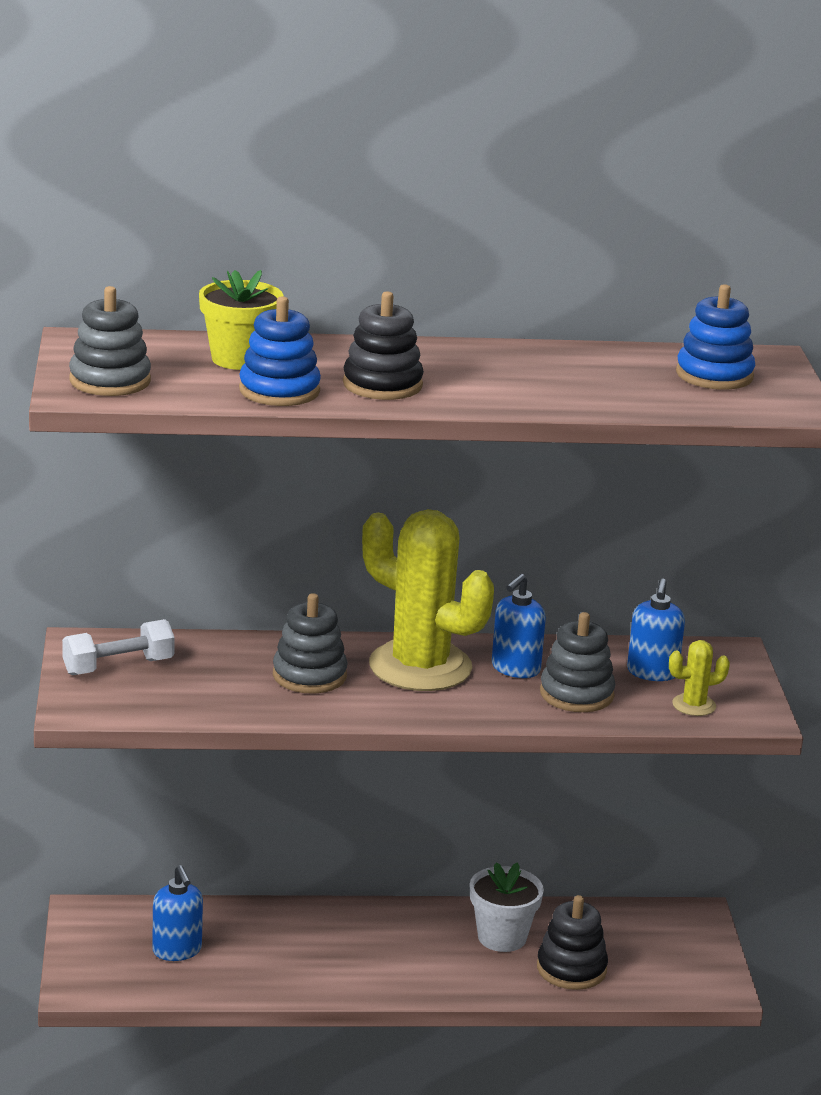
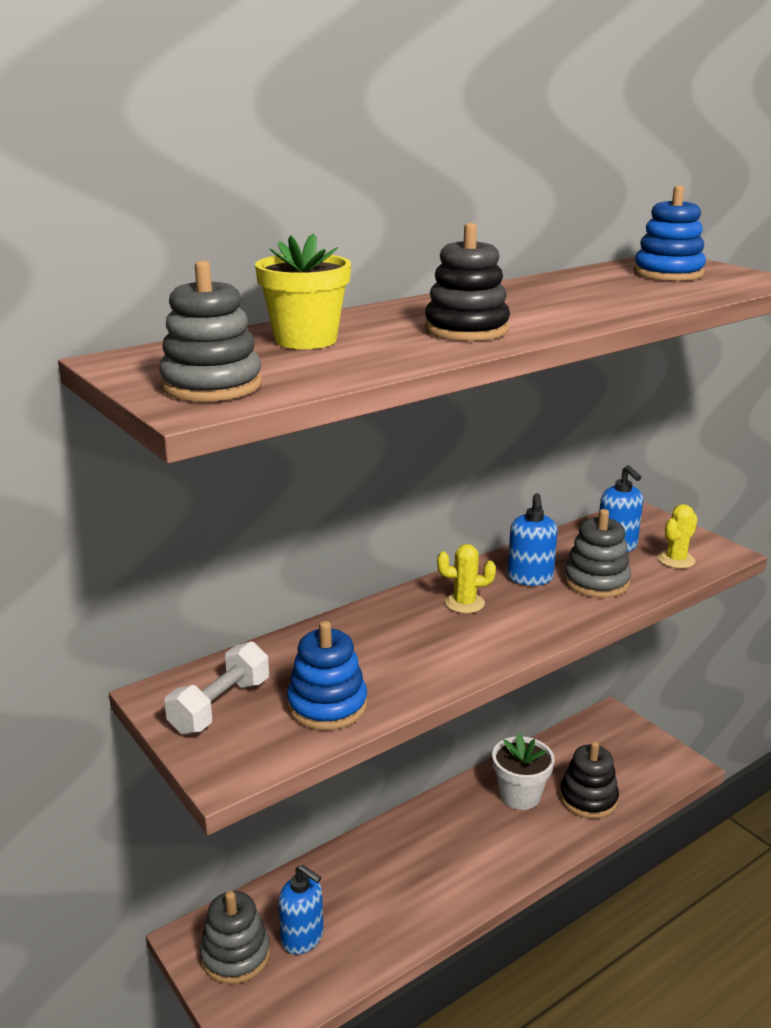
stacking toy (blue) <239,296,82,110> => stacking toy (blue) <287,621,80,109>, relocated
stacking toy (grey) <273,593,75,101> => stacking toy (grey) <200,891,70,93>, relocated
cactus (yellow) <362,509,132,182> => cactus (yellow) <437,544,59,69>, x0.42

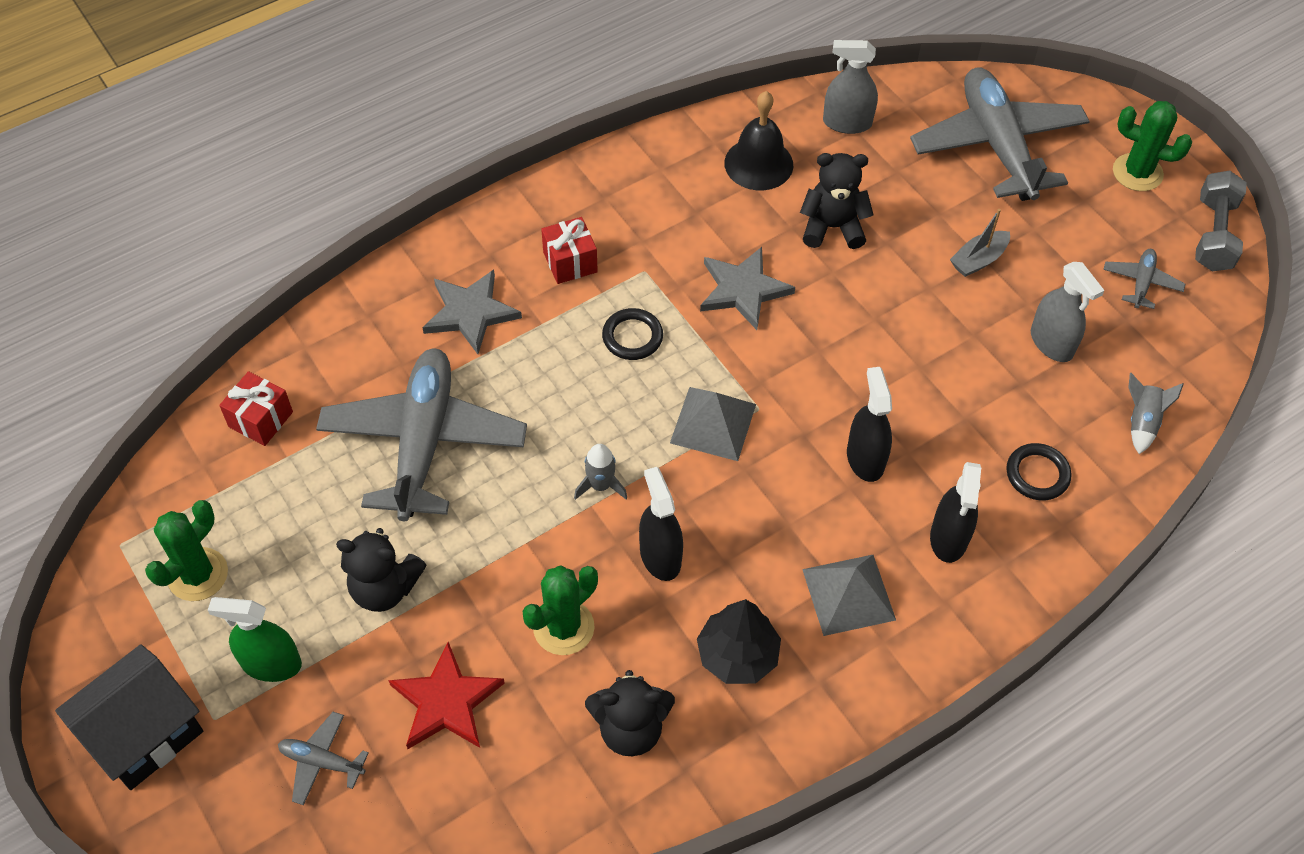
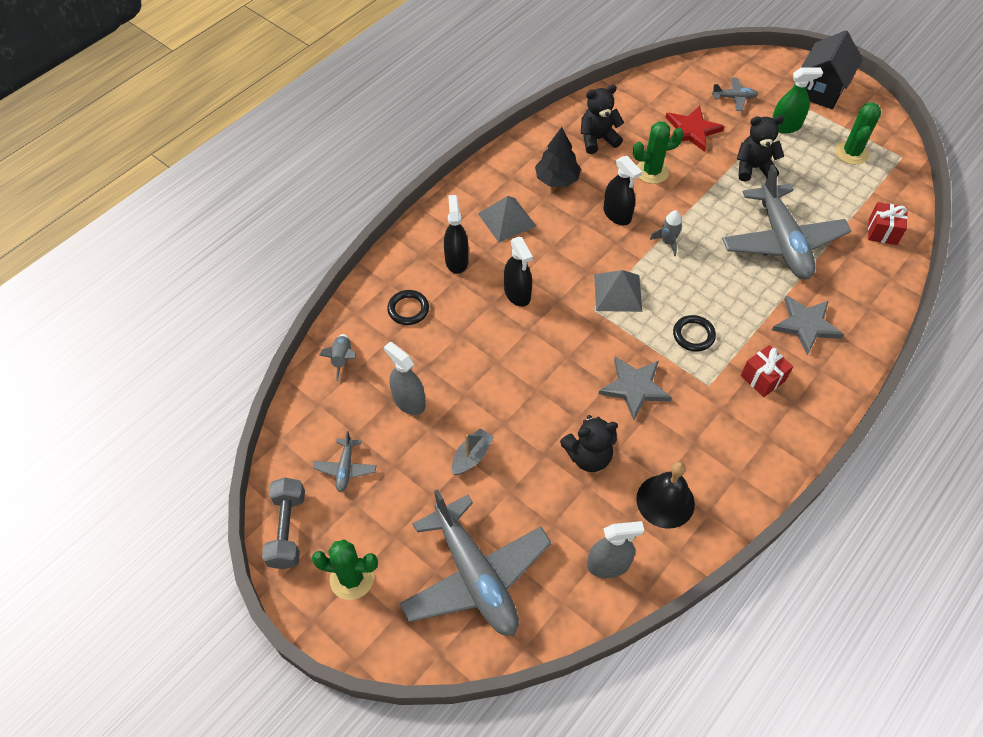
cactus (green) <523,565,75,90> => cactus (green) <633,121,51,63>, 45 degrees clockwise

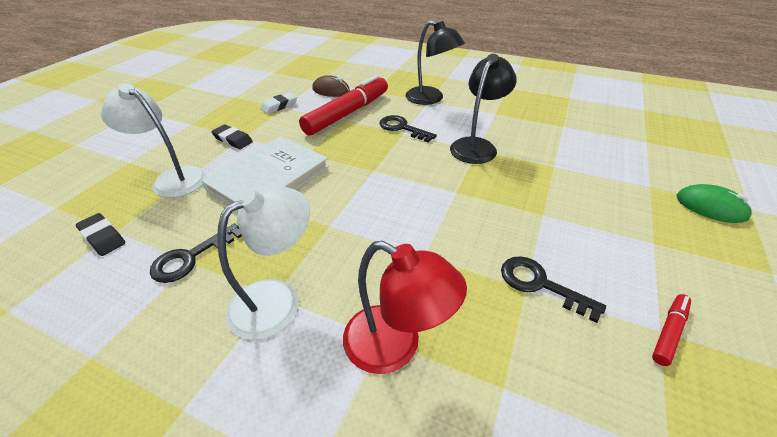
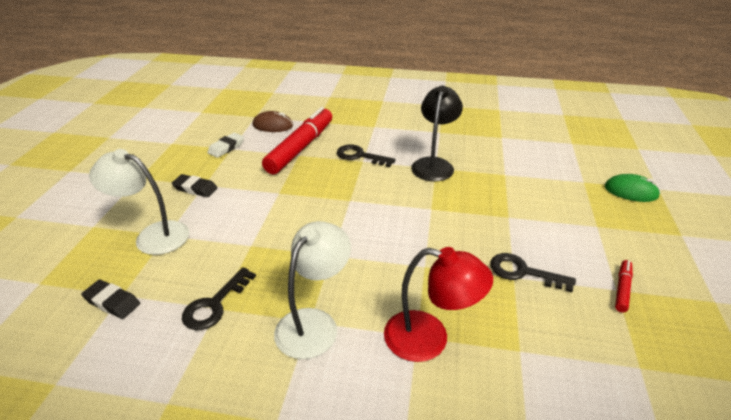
book (white) <202,136,127,75> => nothing
lamp (black) <406,20,59,85> => nothing

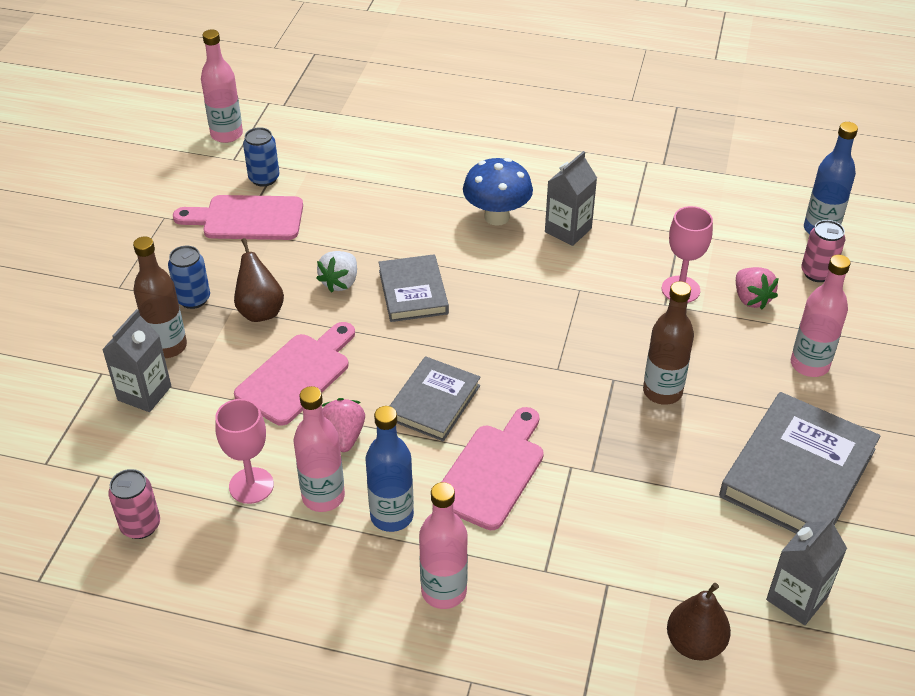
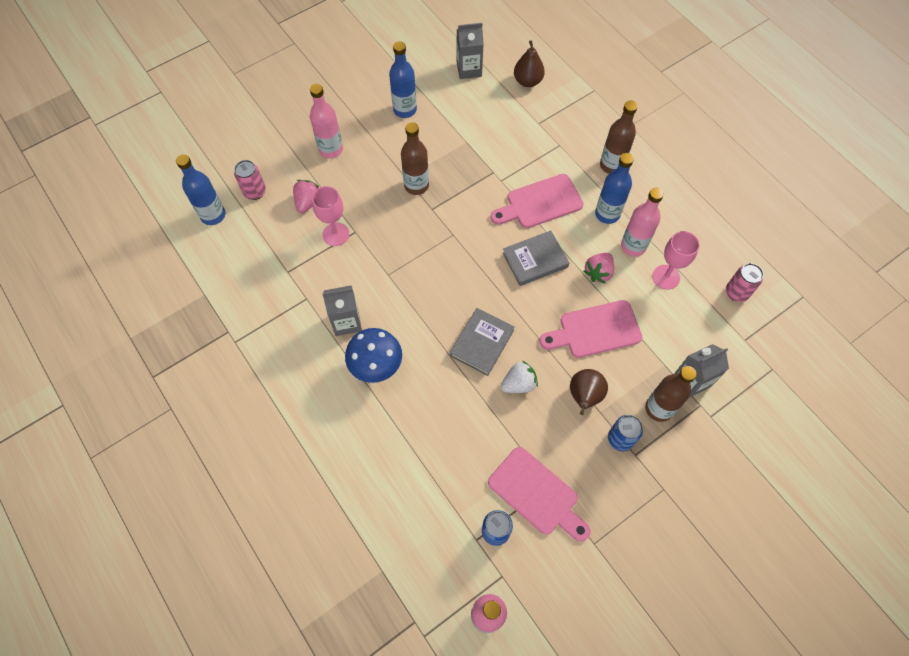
bottle (pink) <419,482,49,127> => bottle (brown) <600,101,38,73>
book (grey) <719,392,161,142> => bottle (blue) <389,41,28,77>

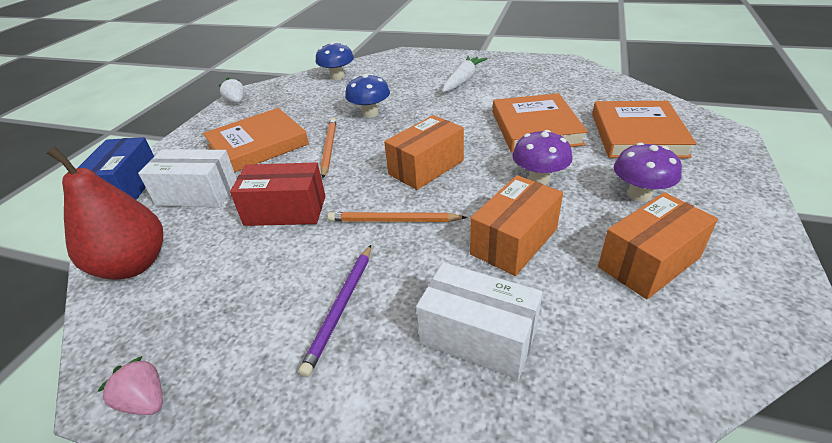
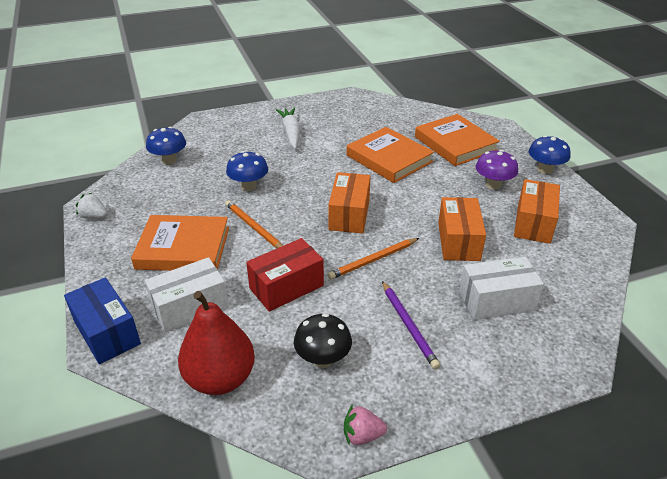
book (orange) <203,108,106,64> => book (orange) <131,215,98,56>, 75 degrees clockwise
mushroom (purple) <512,130,60,55> => nothing
nothing => mushroom (black) <294,313,58,55>
nothing => mushroom (blue) <529,135,41,39>

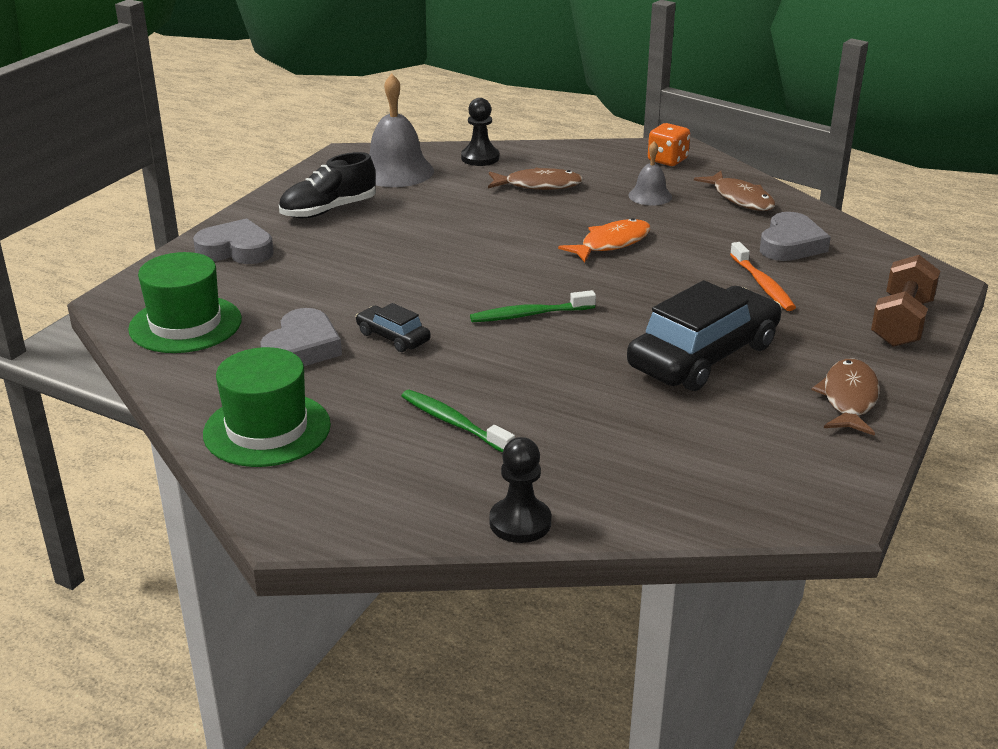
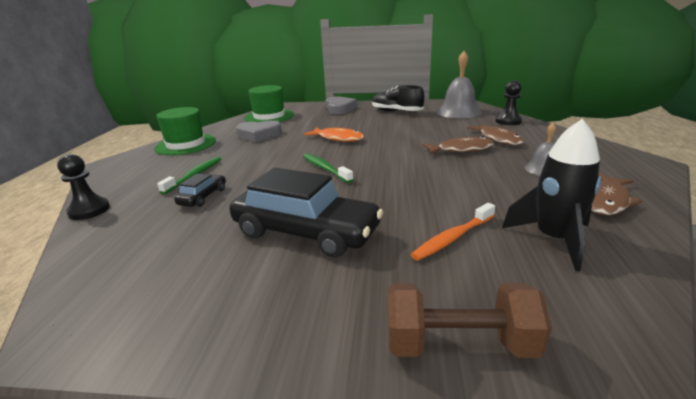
car (black) <356,303,75,49> => car (black) <174,174,52,33>, relocated
fish (orange) <558,218,93,44> => fish (orange) <304,127,60,14>, relocated
dice (orange) <648,123,42,43> => nothing
heart (grey) <760,212,71,49> => rocket (black) <502,119,99,152>
fish (brown) <811,359,69,77> => fish (brown) <422,137,73,17>, relocated

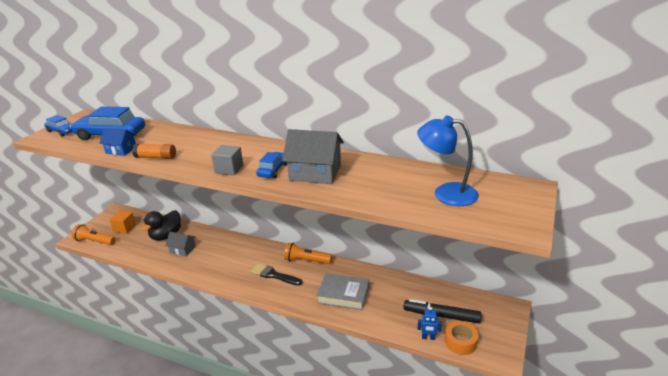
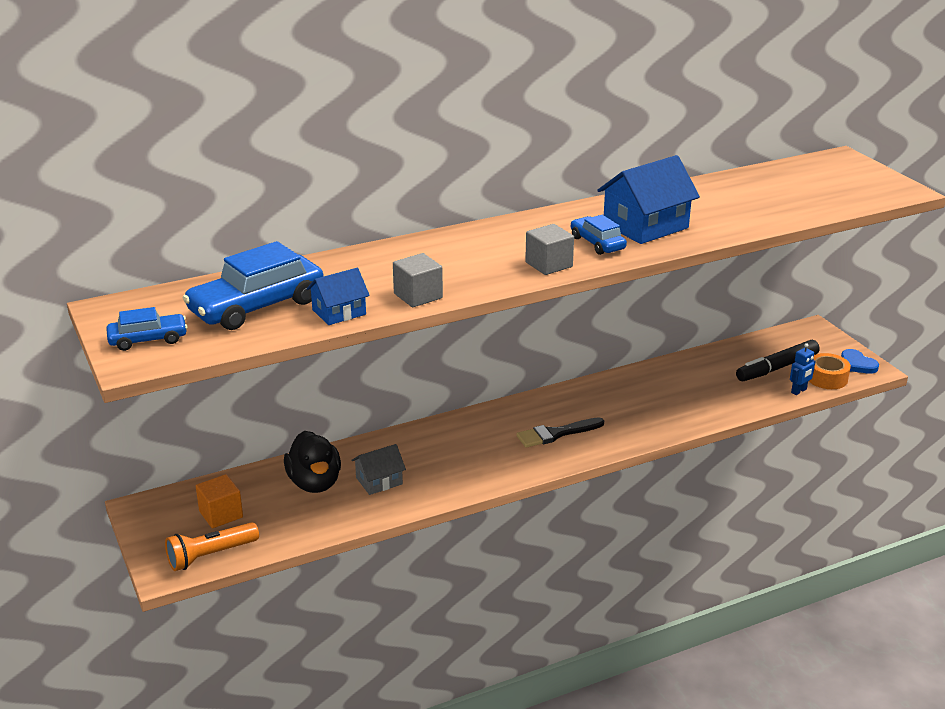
glue stick (orange) <132,144,44,15> => cube (grey) <393,253,50,54>
house (grey) <282,129,62,55> => house (blue) <597,155,103,89>
flashlight (orange) <284,243,48,21> => nothing
book (grey) <316,273,53,37> => nothing
lamp (blue) <417,116,62,90> => nothing
nothing => heart (blue) <841,349,38,25>

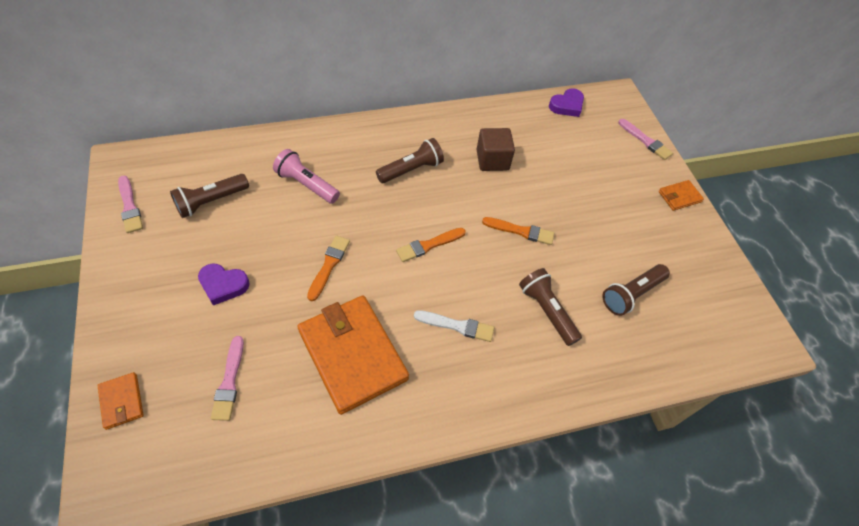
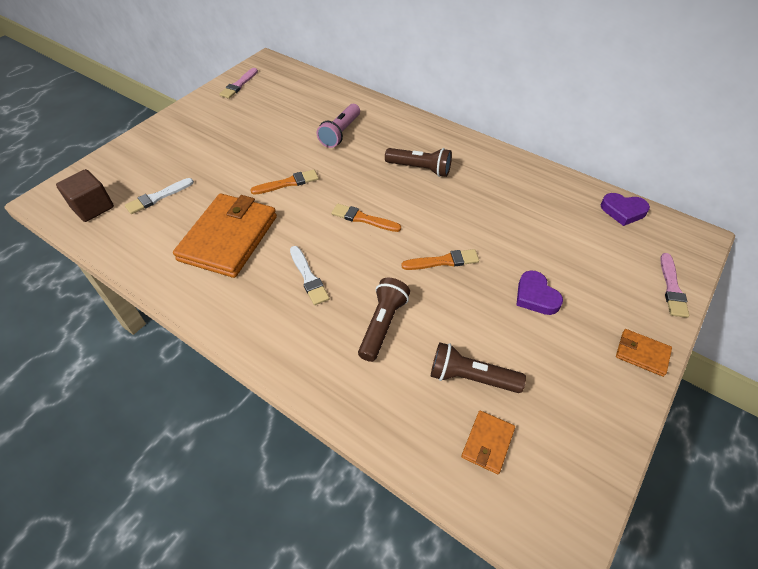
wallet (orange) <97,372,47,58> => wallet (orange) <461,411,54,63>, relocated
flashlight (brown) <170,174,79,44> => nothing
heart (purple) <198,264,52,41> => heart (purple) <516,270,47,45>, relocated
brush (pink) <211,336,33,85> => brush (white) <125,178,69,36>
flashlight (pink) <273,149,67,55> => flashlight (pink) <317,104,43,44>, 150 degrees counterclockwise
cube (brown) <476,128,39,43> => cube (brown) <56,169,58,53>, relocated
brush (orange) <482,217,72,28> => brush (orange) <401,249,78,21>, 75 degrees counterclockwise

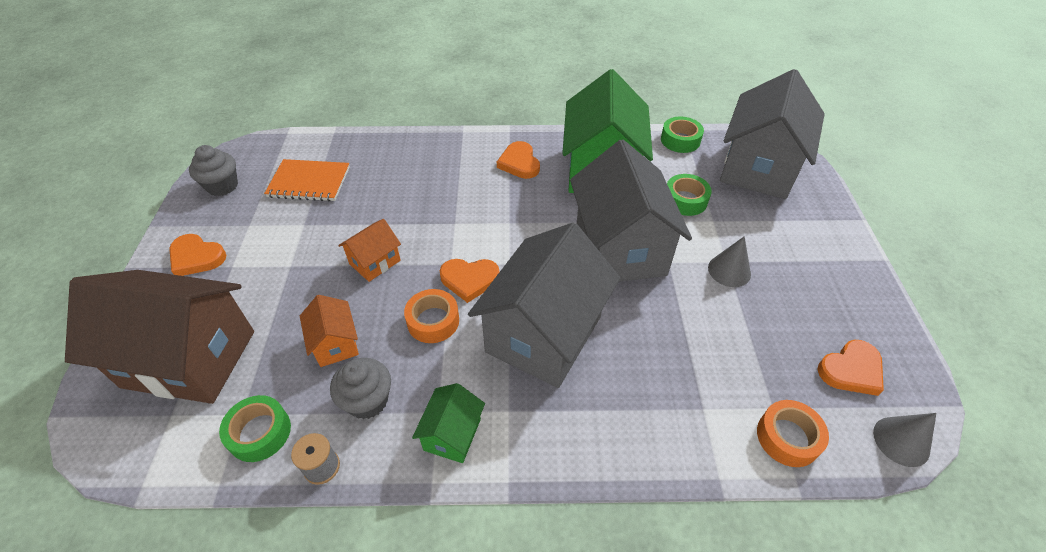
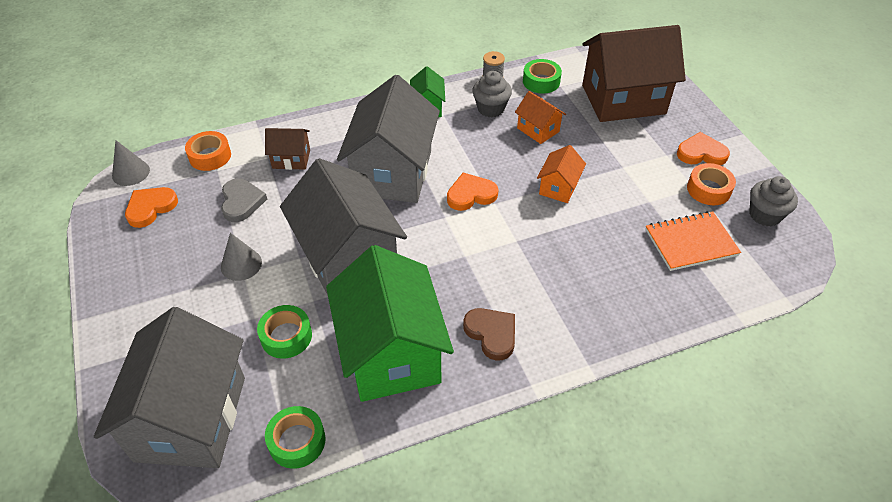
tape (orange) <404,289,55,54> => tape (orange) <687,163,49,42>, relocated
heart (orange) <497,141,43,38> => heart (brown) <463,308,52,53>
nothing => heart (grey) <221,178,46,44>
nothing => house (brown) <265,128,45,42>

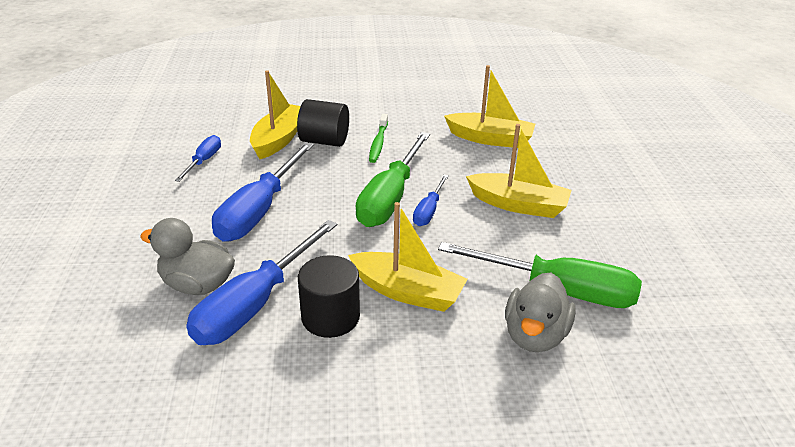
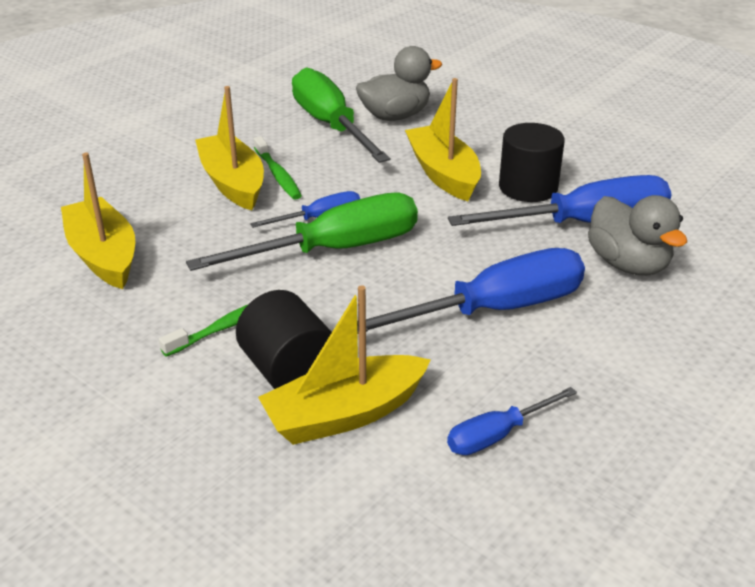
nothing => toothbrush (green) <254,136,48,64>

